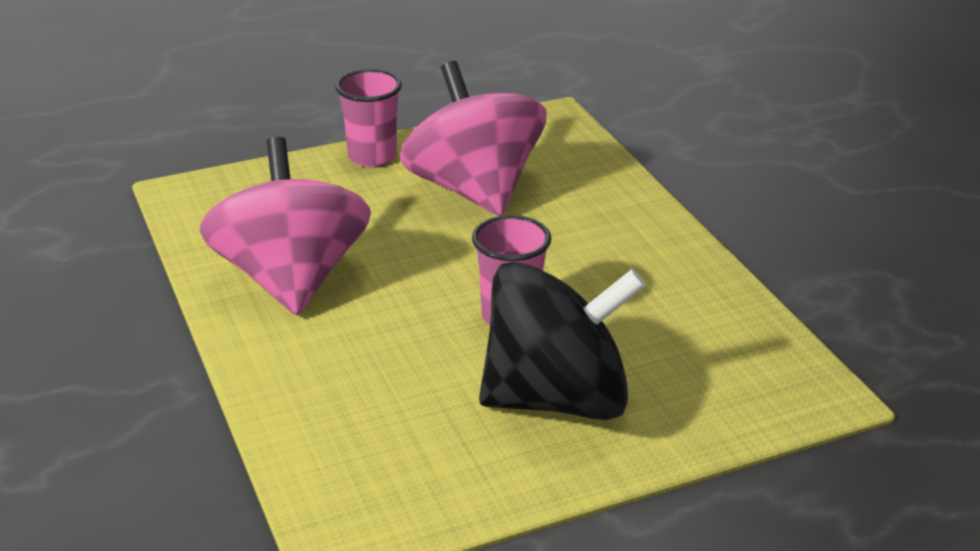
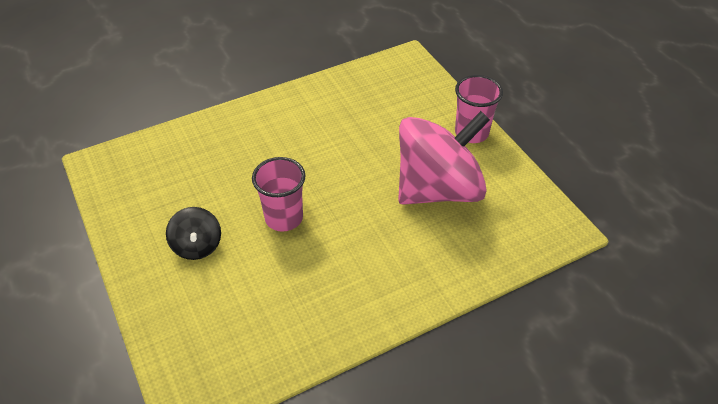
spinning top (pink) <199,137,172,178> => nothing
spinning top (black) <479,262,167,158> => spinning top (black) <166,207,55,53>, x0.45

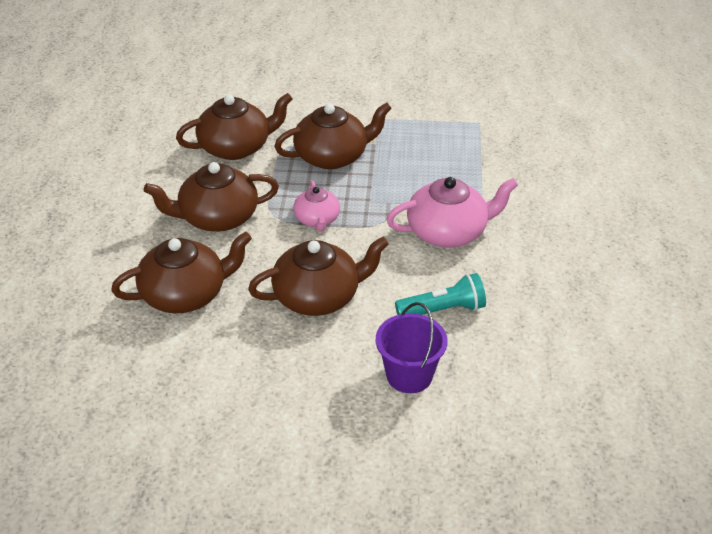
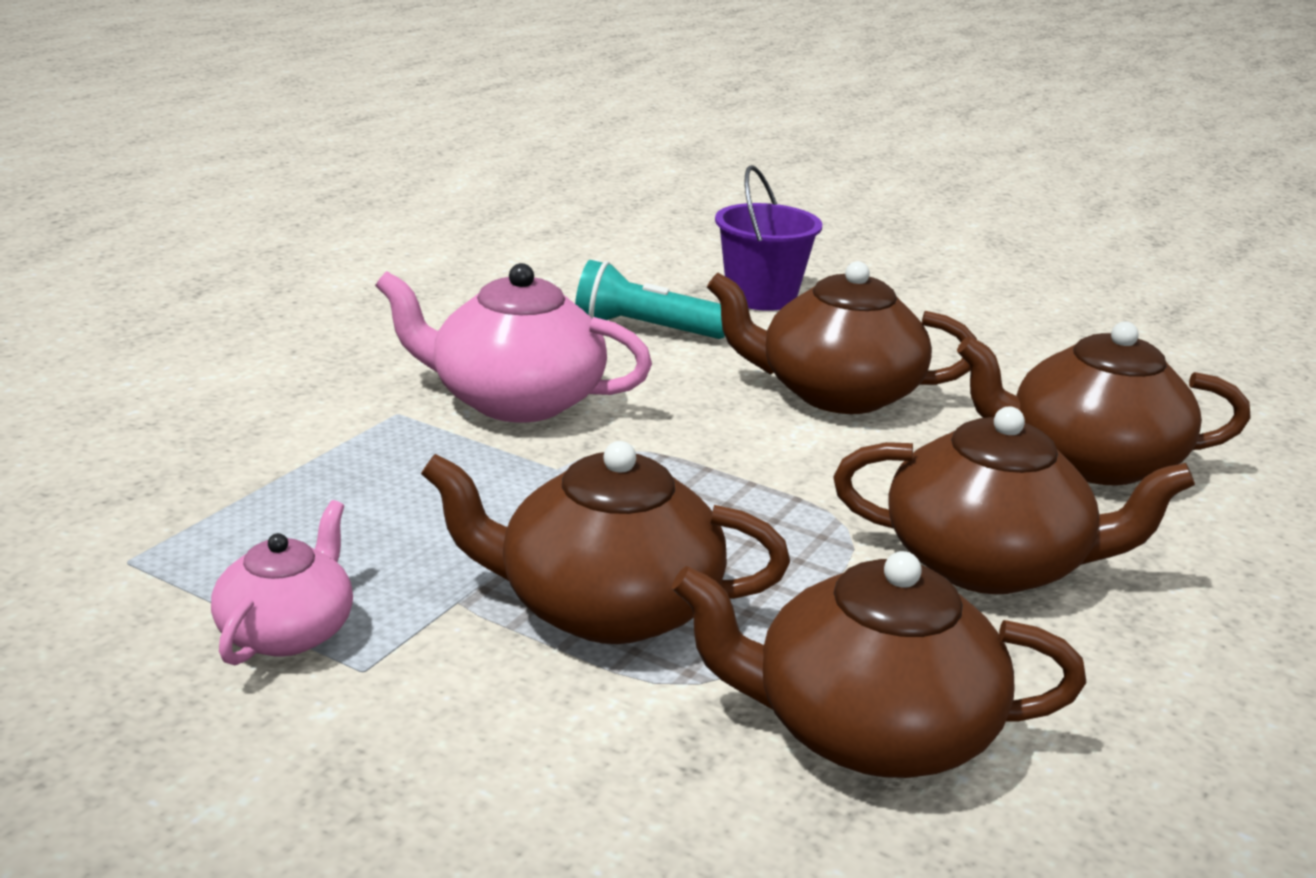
teapot (pink) <293,181,47,50> => teapot (pink) <211,500,142,165>, relocated

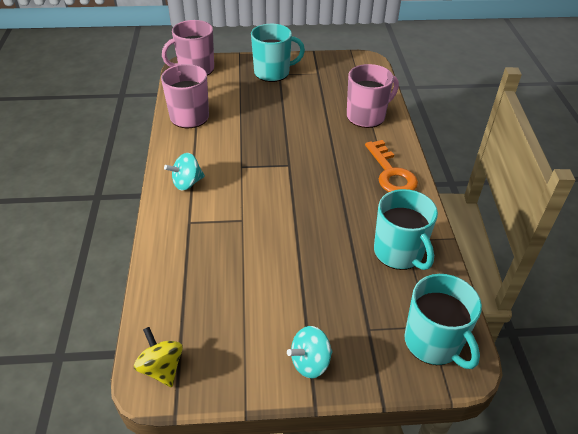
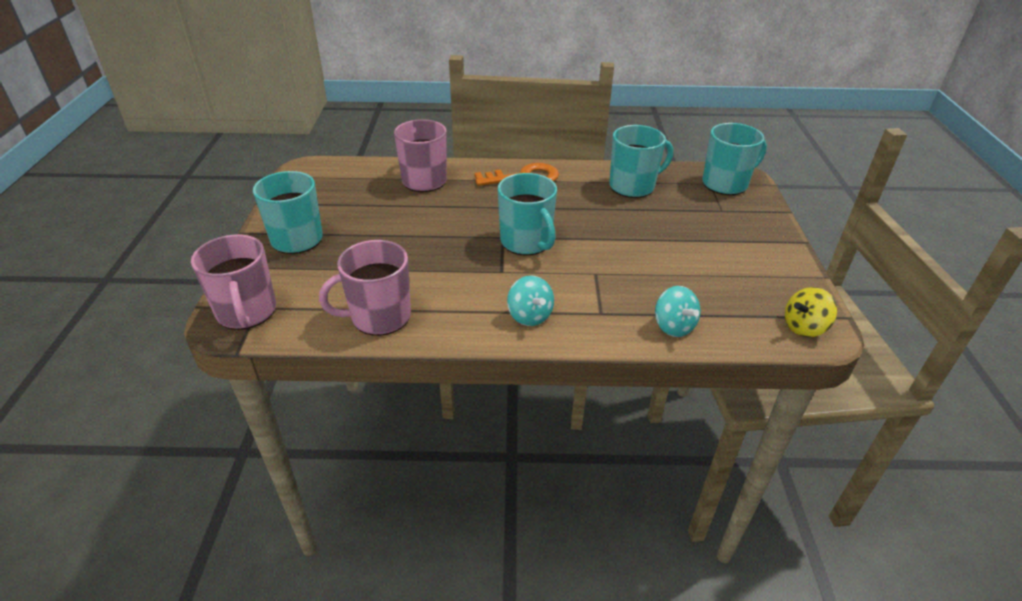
spinning top (turquoise) <287,326,46,52> => spinning top (turquoise) <655,286,46,51>, relocated
nothing => mug (turquoise) <498,173,59,83>

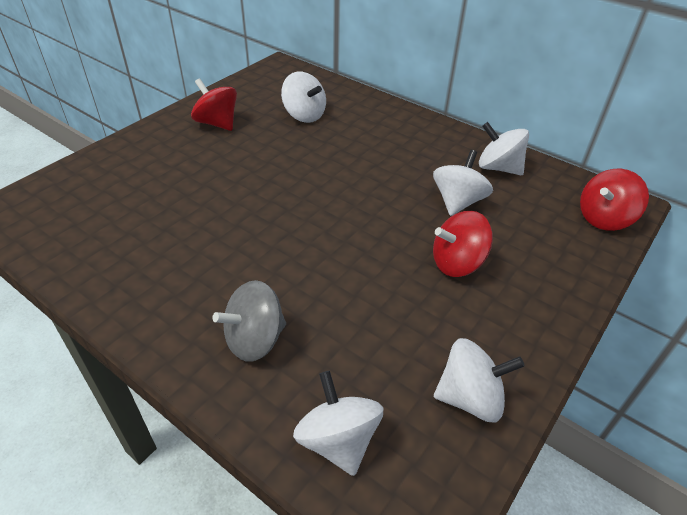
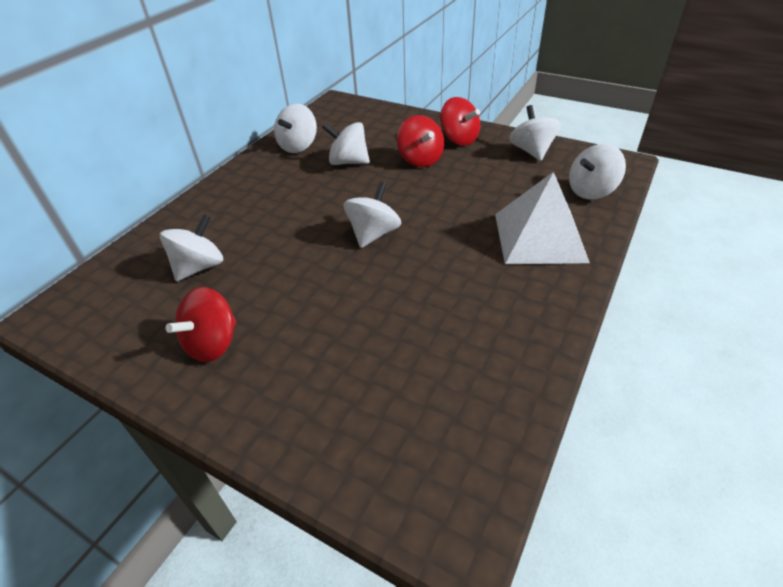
spinning top (grey) <212,280,74,82> => pyramid (white) <495,172,95,92>
spinning top (red) <580,169,69,62> => spinning top (red) <440,97,40,48>, relocated
nothing => spinning top (white) <343,182,58,66>

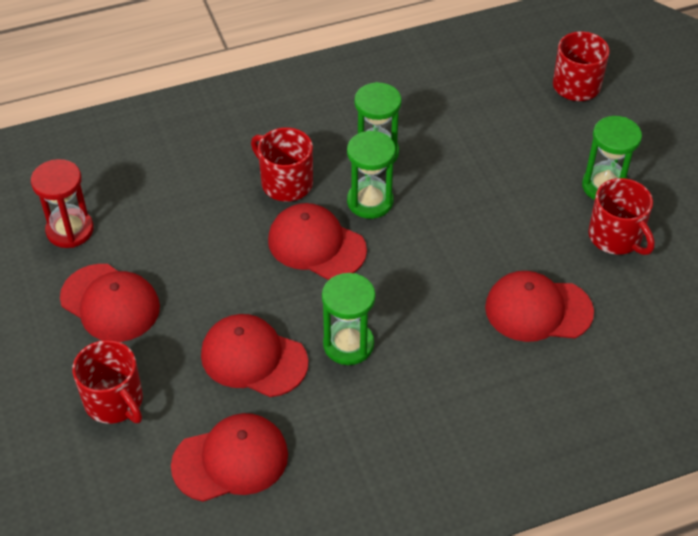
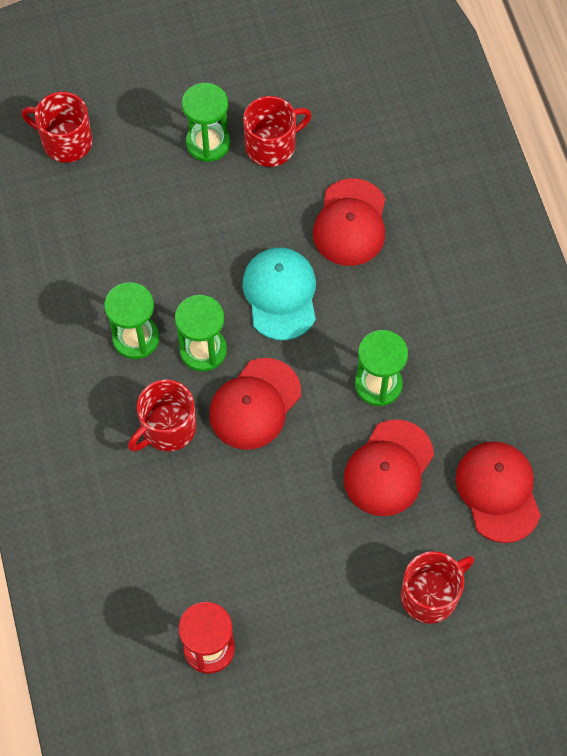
cap (red) <60,264,100,78> => nothing
nothing => cap (turquoise) <243,247,73,93>

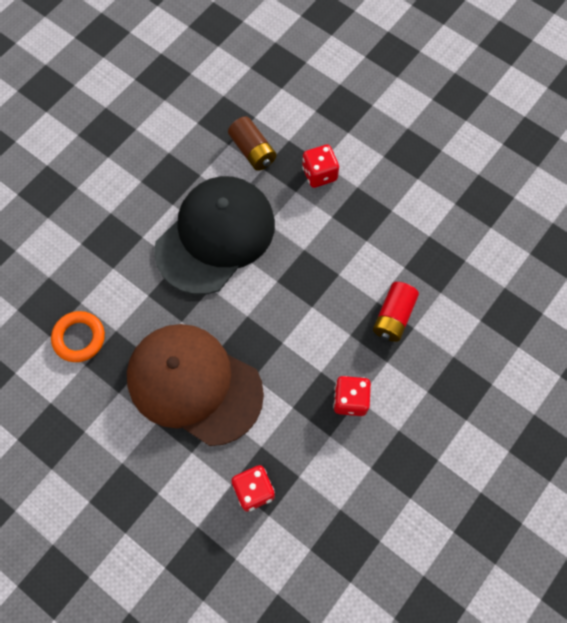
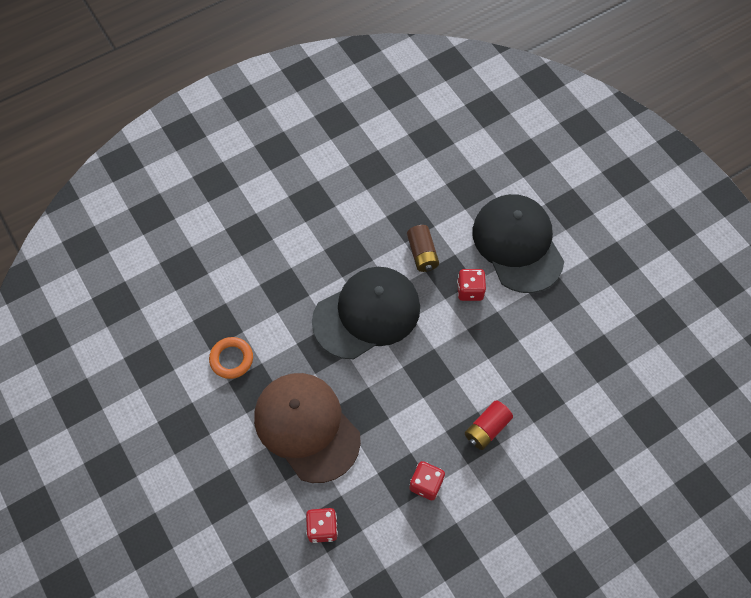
nothing => cap (black) <472,194,92,99>

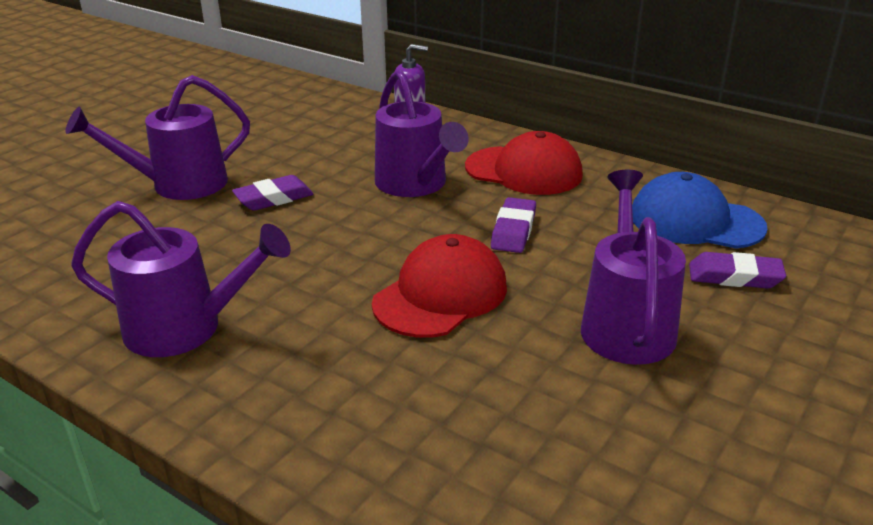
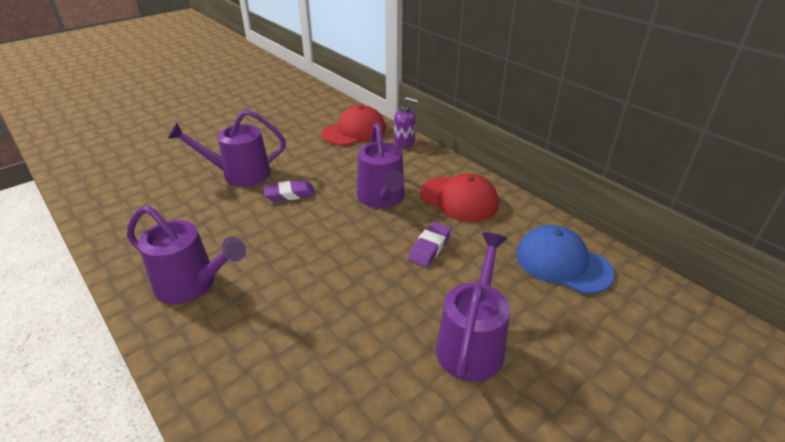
cap (red) <372,234,135,104> => cap (red) <322,105,64,41>, relocated
eraser (purple) <689,252,97,36> => nothing

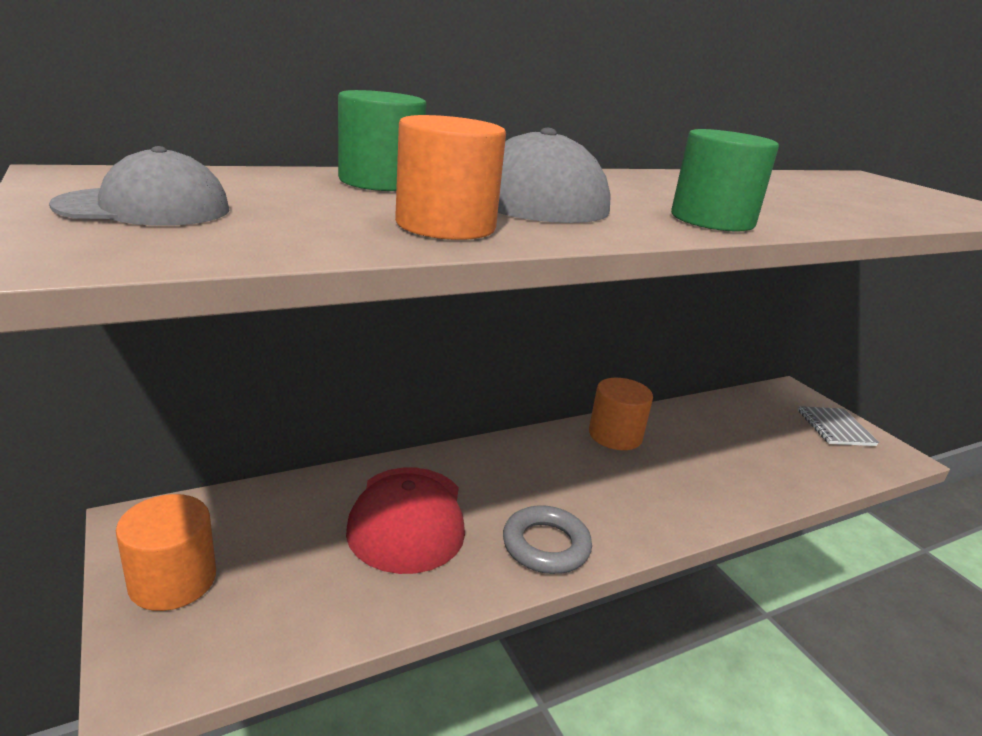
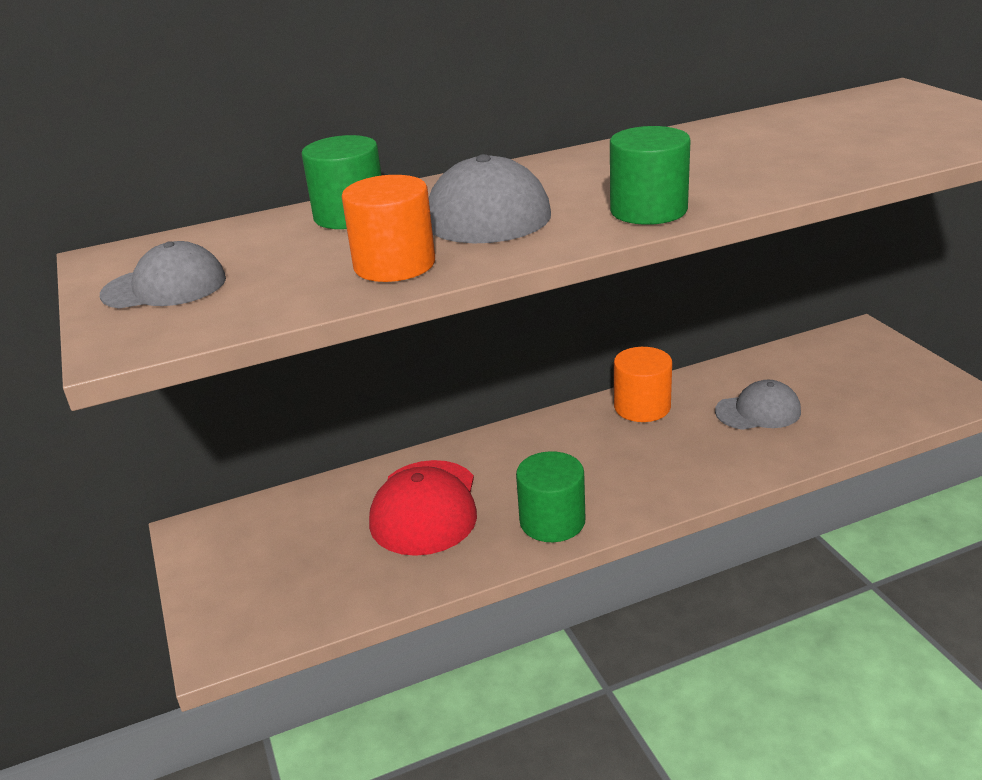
cylinder (orange) <116,494,100,117> => nothing
ring (grey) <503,505,89,69> => cylinder (green) <516,451,69,91>
notebook (grey) <798,406,81,40> => nothing
nothing => cap (grey) <715,380,86,50>

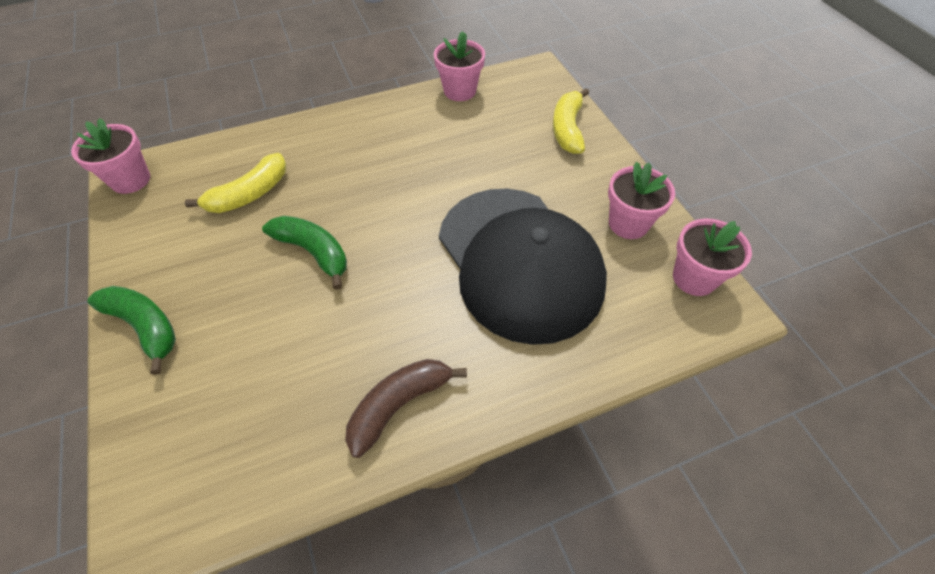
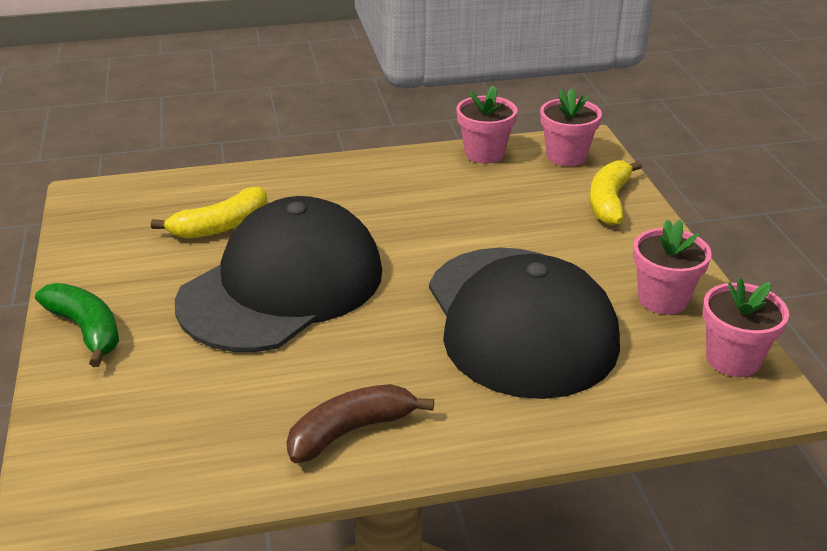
flower pot (pink) <71,118,79,76> => flower pot (pink) <540,88,62,79>, relocated
banana (green) <262,216,85,74> => cap (black) <175,196,207,156>

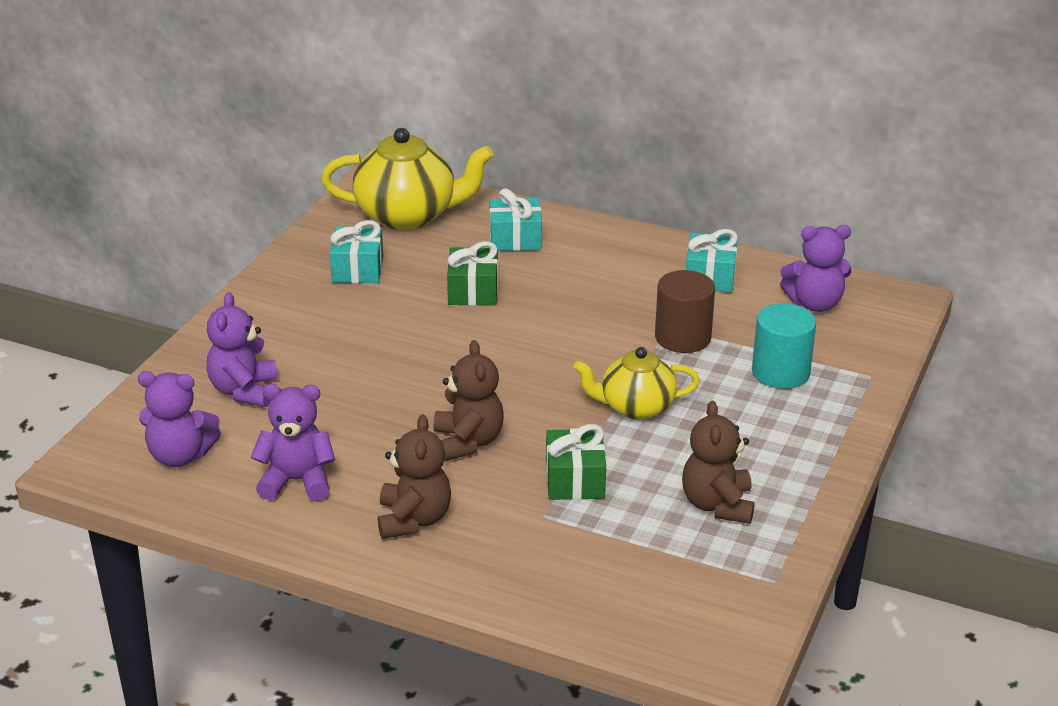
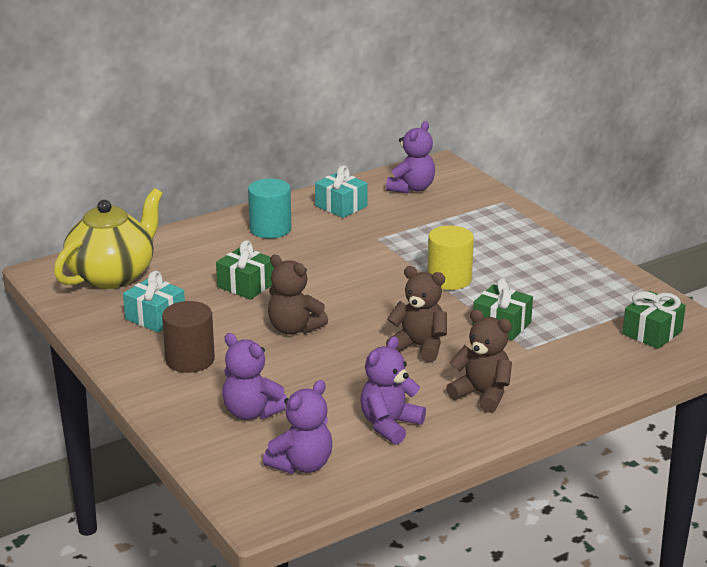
gift (turquoise) <489,188,53,63> => nothing
teapot (yellow) <573,347,127,73> => cylinder (yellow) <427,226,47,64>
cylinder (brown) <655,270,60,83> => cylinder (brown) <162,301,53,72>, relocated
teddy bear (brown) <682,401,73,123> => teddy bear (brown) <268,255,60,80>, relocated
cylinder (turquoise) <752,303,64,86> => cylinder (turquoise) <248,178,43,60>, relocated
nothing => gift (green) <622,291,64,58>

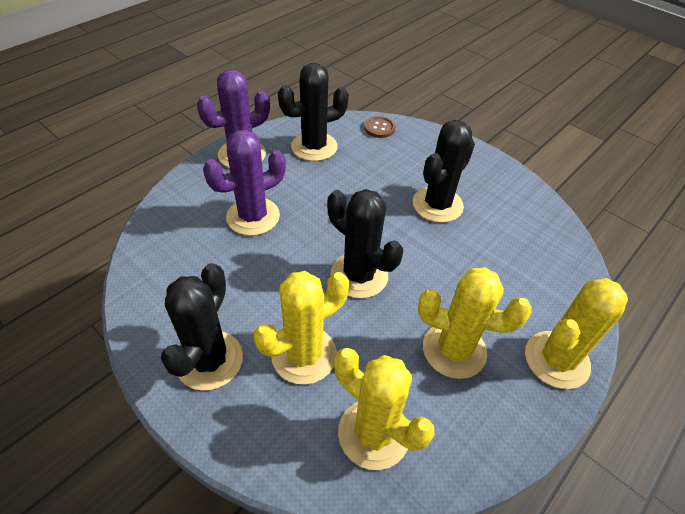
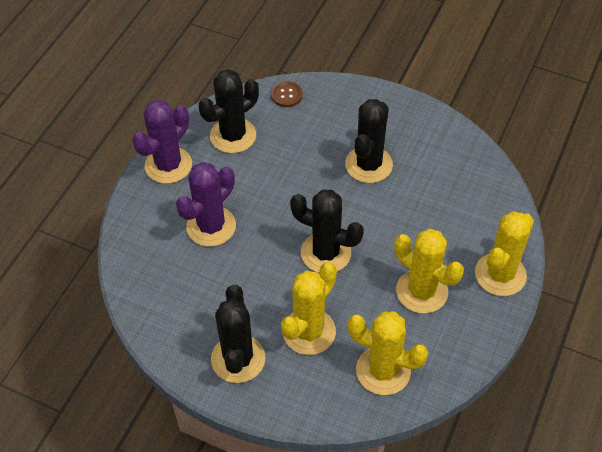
cactus (yellow) <418,267,114,112> => cactus (yellow) <395,229,69,85>, 45 degrees clockwise

